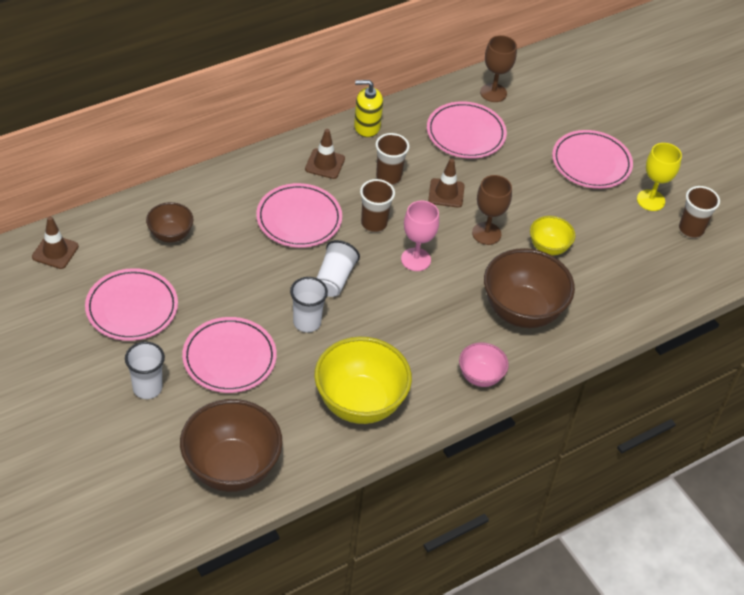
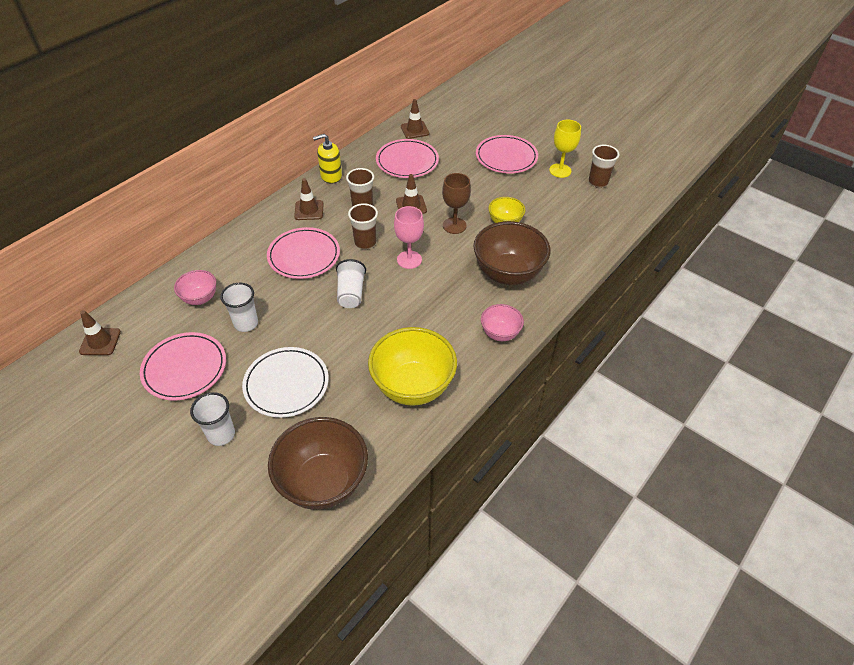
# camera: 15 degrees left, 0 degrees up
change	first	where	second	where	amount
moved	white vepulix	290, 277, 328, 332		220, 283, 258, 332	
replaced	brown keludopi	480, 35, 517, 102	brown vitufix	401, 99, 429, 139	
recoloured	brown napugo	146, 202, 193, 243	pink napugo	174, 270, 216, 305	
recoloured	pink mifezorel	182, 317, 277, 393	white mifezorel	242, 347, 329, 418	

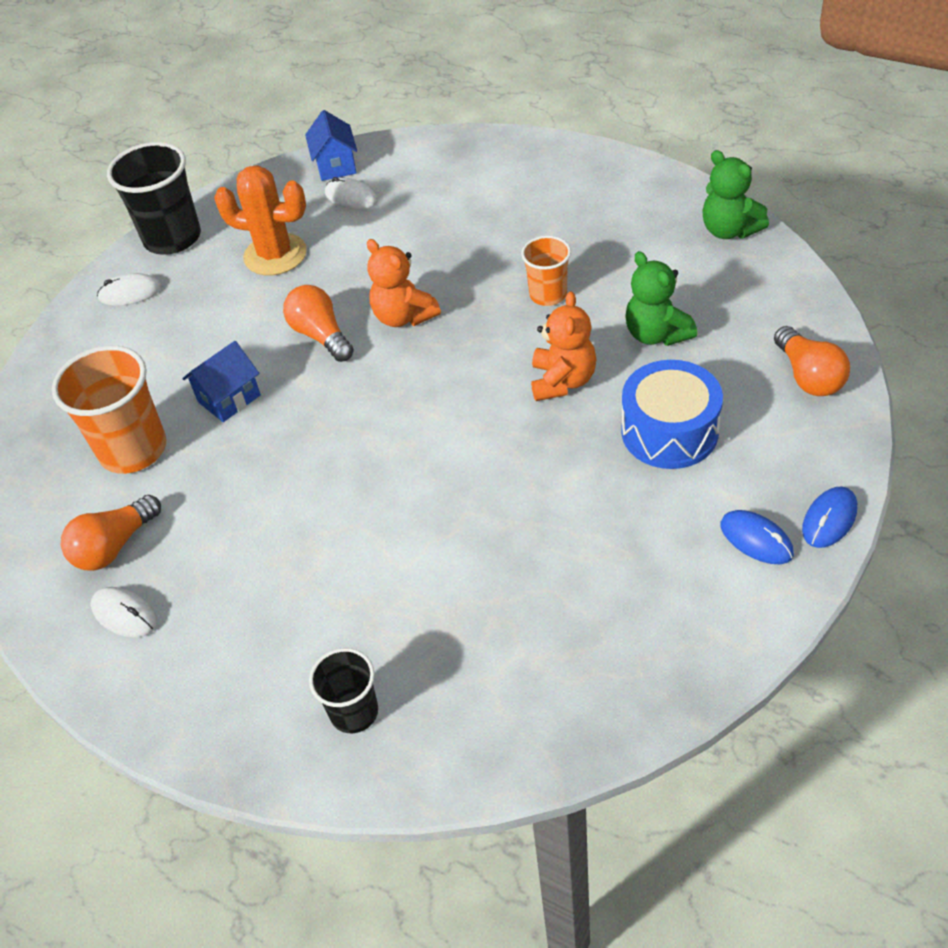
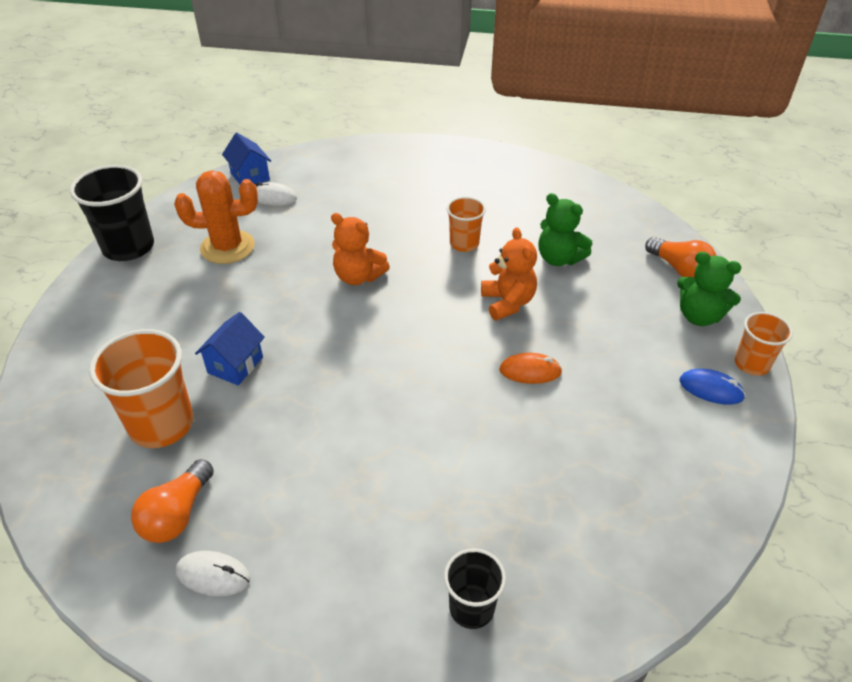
# camera: 25 degrees left, 5 degrees down
change	first	where	second	where	amount
removed	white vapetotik	97, 273, 161, 306			
removed	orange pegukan	283, 285, 354, 362			
removed	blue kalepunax	621, 360, 723, 469			
added			orange vapetotik	499, 353, 562, 384	
moved	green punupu	702, 150, 769, 239		677, 252, 742, 326	
replaced	blue vapetotik	802, 487, 857, 548	orange vepulix	735, 312, 793, 376	

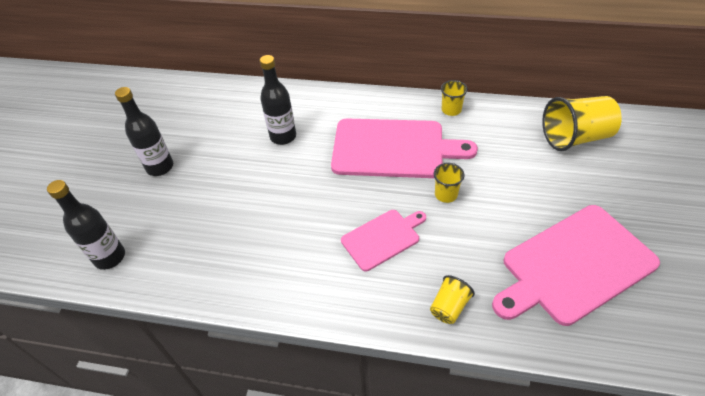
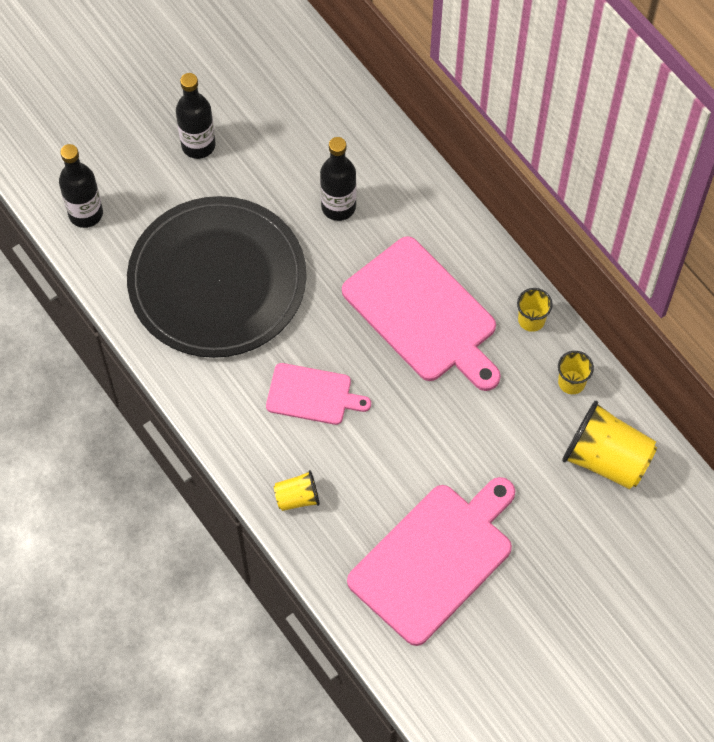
# camera: 40 degrees right, 15 degrees up
change	first	where	second	where	amount
added			black mifezorel	127, 196, 307, 358	
moved	yellow vepulix	434, 163, 465, 203		558, 351, 594, 394	
turned	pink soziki	492, 205, 660, 326		347, 477, 515, 646	120 degrees clockwise

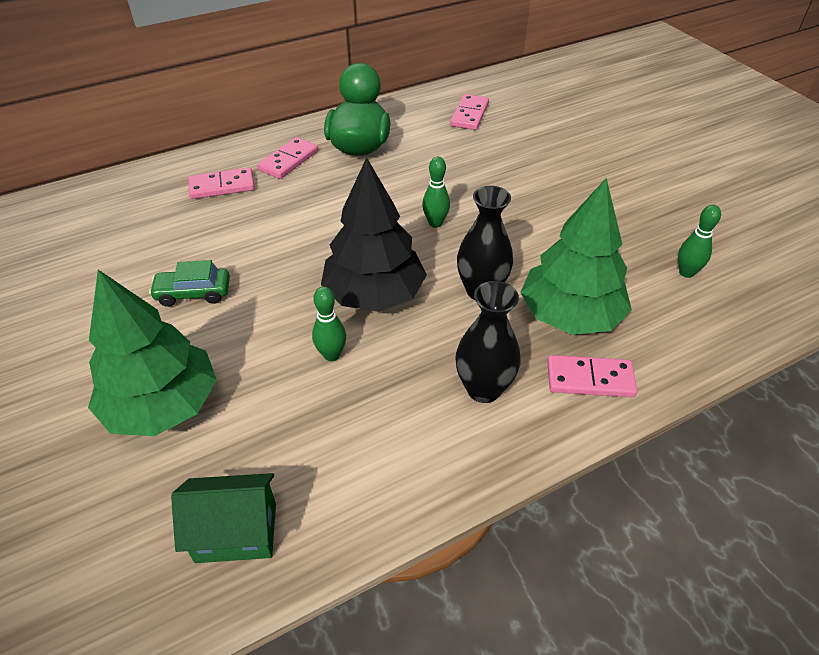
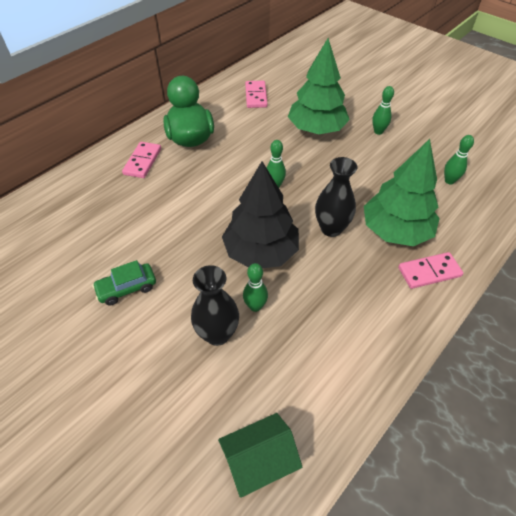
# camera: 20 degrees left, 5 degrees up
change	first	where	second	where	amount
removed	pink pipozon	188, 168, 255, 199			
added			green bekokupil	372, 86, 394, 135	
moved	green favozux	88, 270, 217, 436		288, 38, 350, 134	
moved	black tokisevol	455, 281, 520, 403		191, 265, 239, 346	

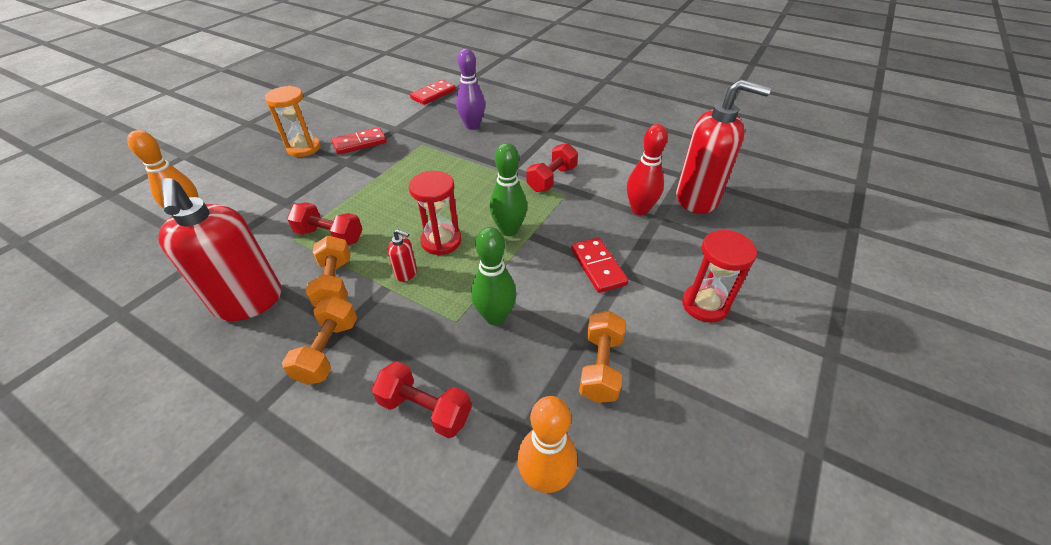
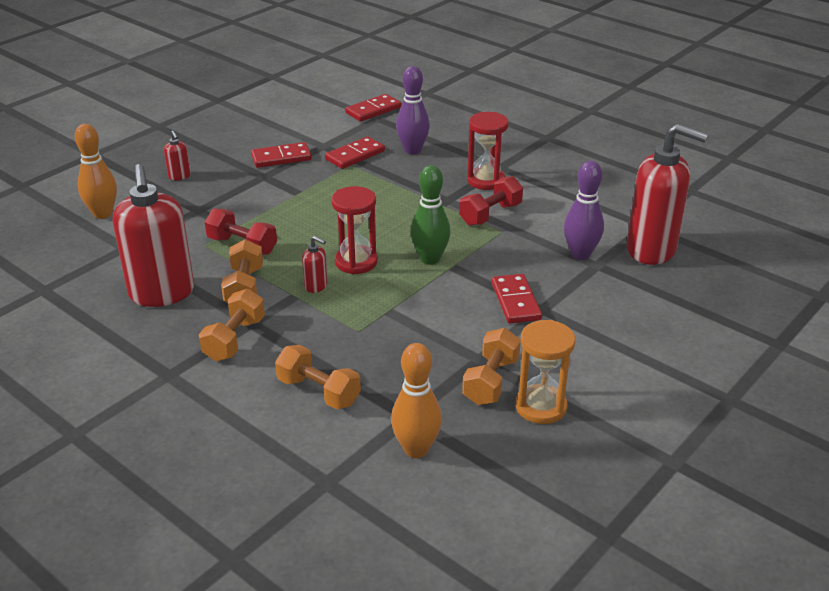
# camera: 10 degrees right, 10 degrees down
change	first	where	second	where	amount
removed	green bekokupil	471, 227, 517, 325			
added			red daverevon	164, 131, 191, 181	
added			red pipozon	325, 136, 385, 169	
moved	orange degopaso	265, 86, 321, 157		516, 320, 575, 424	
moved	red degopaso	682, 230, 757, 323		467, 112, 509, 190	
recoloured	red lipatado	371, 361, 472, 438	orange lipatado	275, 345, 361, 409	
recoloured	red bekokupil	627, 124, 668, 215	purple bekokupil	564, 161, 604, 260	

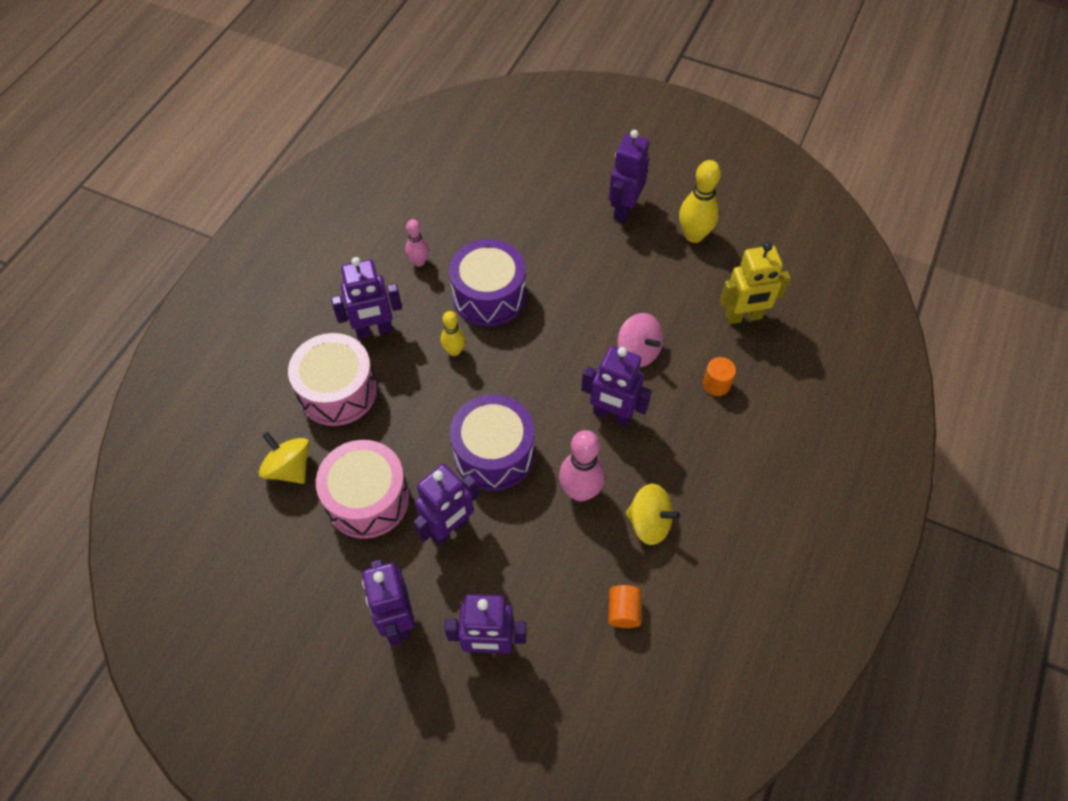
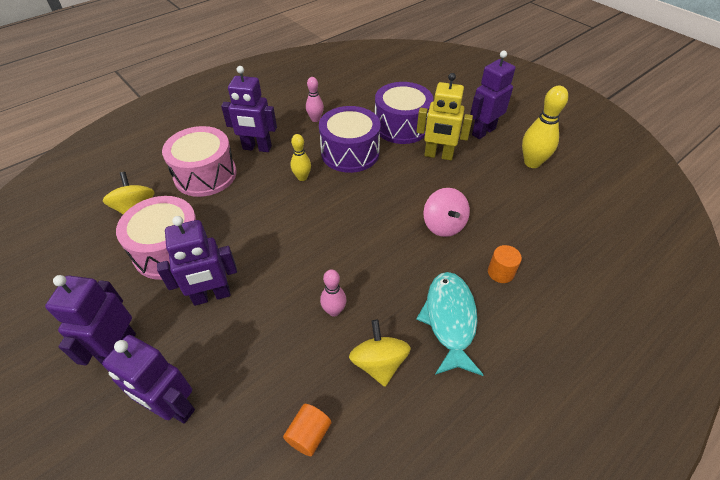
# camera: 25 degrees right, 10 degrees down
change	first	where	second	where	amount
removed	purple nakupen	581, 346, 651, 426			
added			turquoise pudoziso	416, 272, 483, 376	
moved	purple kalepunax	450, 394, 535, 491		375, 82, 433, 144	
moved	yellow nakupen	720, 242, 791, 324		416, 73, 473, 160	
turned	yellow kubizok	626, 484, 680, 545		349, 320, 411, 387	150 degrees counterclockwise
resized	pink bekokupil	559, 430, 606, 502		320, 269, 346, 317	x0.60

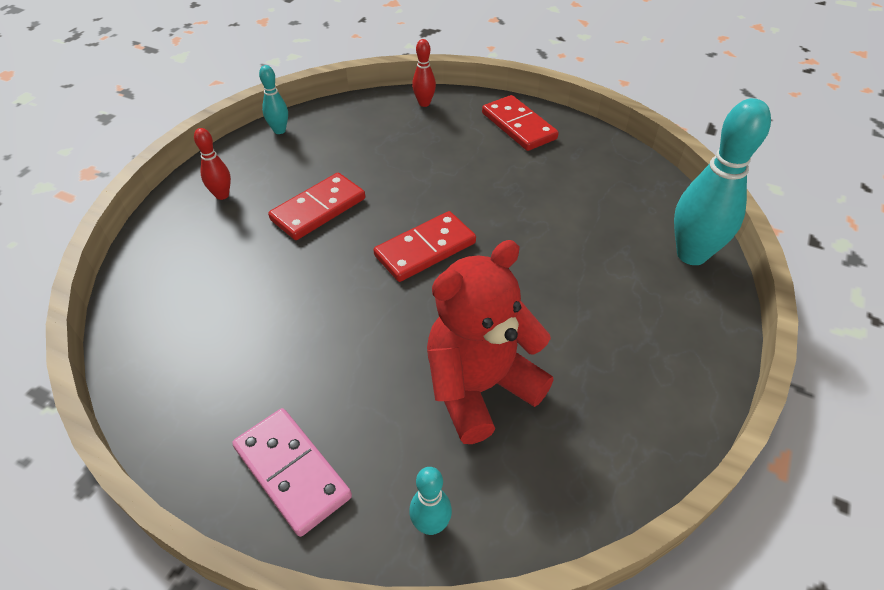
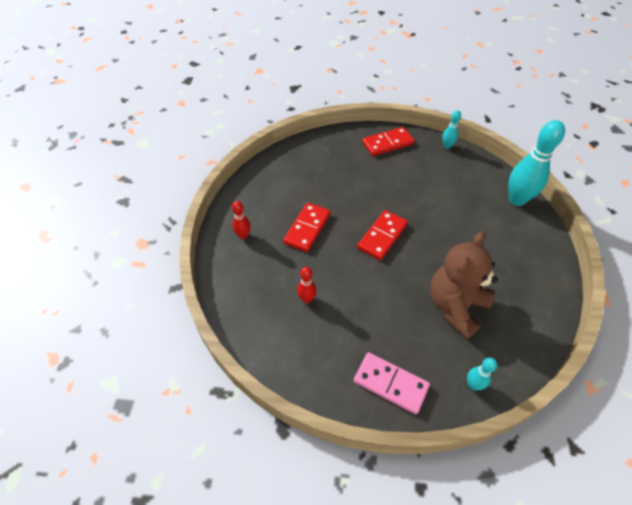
# camera: 20 degrees left, 5 degrees up
change	first	where	second	where	amount
moved	turquoise bekokupil	259, 65, 288, 134		442, 110, 461, 149	
moved	red bekokupil	412, 39, 436, 107		297, 267, 316, 303	
recoloured	red punupu	427, 240, 553, 444	brown punupu	430, 232, 498, 339	
turned	red pipozon	482, 95, 559, 151		362, 127, 414, 156	60 degrees counterclockwise

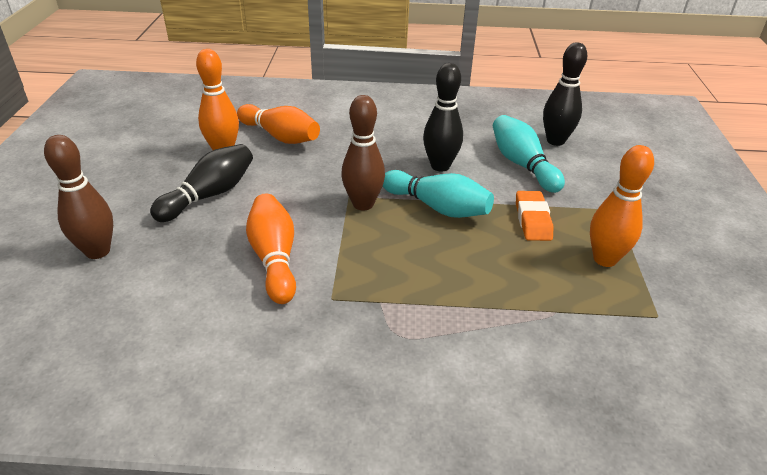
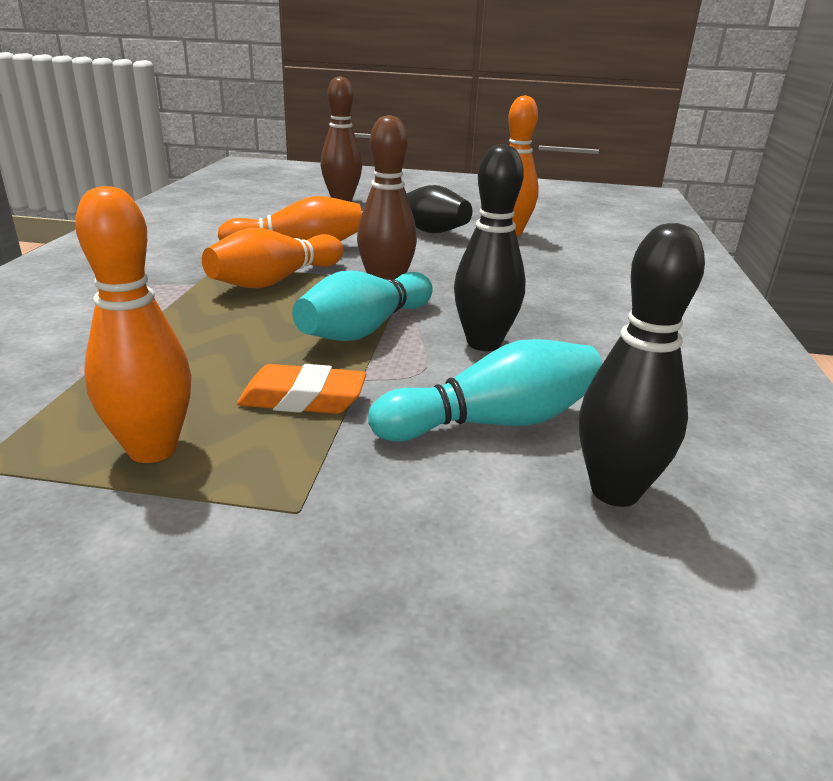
# camera: 95 degrees right, 10 degrees down
change	first	where	second	where	amount
moved	orange bekokupil	237, 104, 320, 144		202, 228, 344, 289	

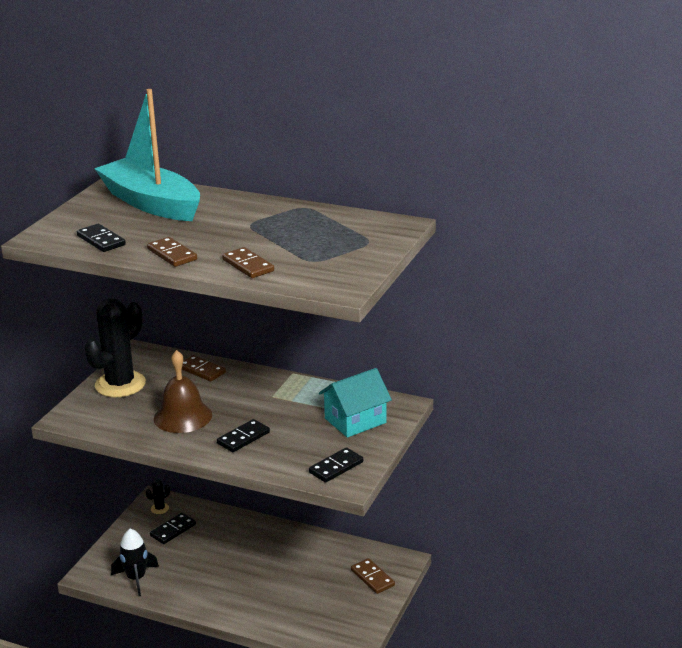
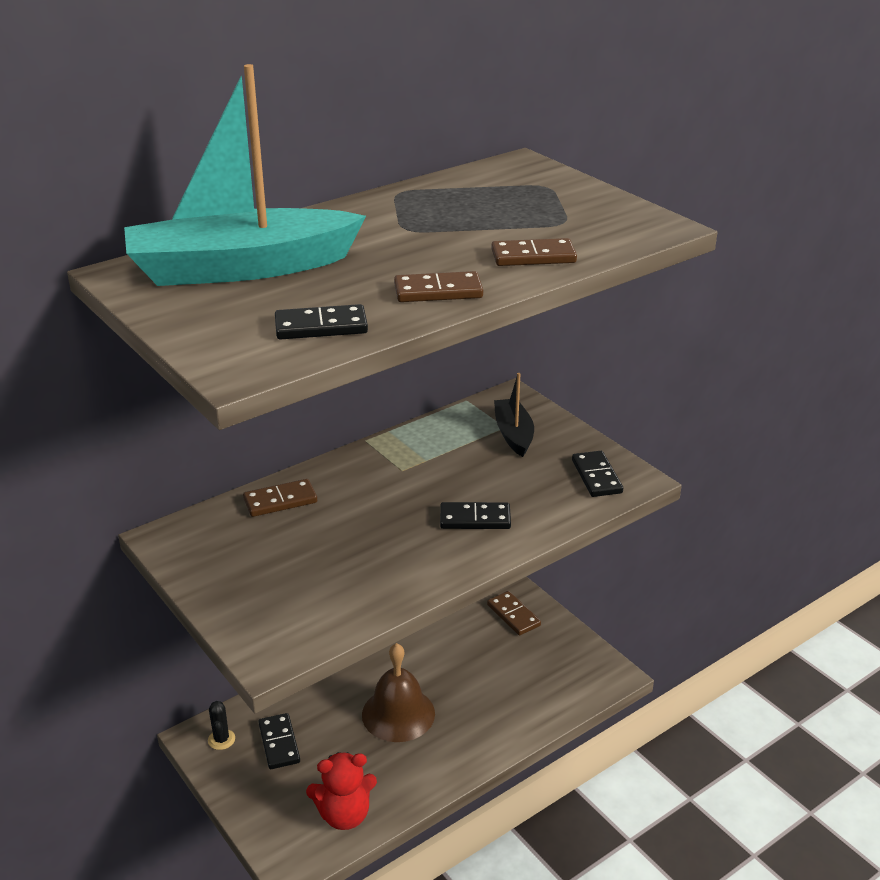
# camera: 60 degrees left, 5 degrees up
change	first	where	second	where	amount
removed	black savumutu	84, 298, 146, 397			
moved	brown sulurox	154, 350, 212, 433		362, 643, 435, 742	
replaced	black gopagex	111, 529, 159, 596	red punupu	306, 752, 377, 830	
replaced	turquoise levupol	319, 368, 392, 438	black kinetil	494, 373, 534, 457	
turned	black pipozon	217, 419, 270, 452		440, 502, 511, 529	75 degrees counterclockwise
turned	brown pipozon	351, 558, 395, 594		487, 591, 541, 635	60 degrees clockwise

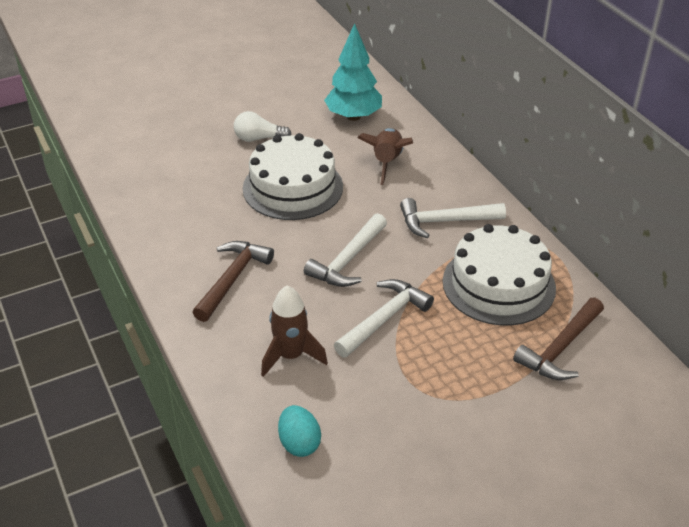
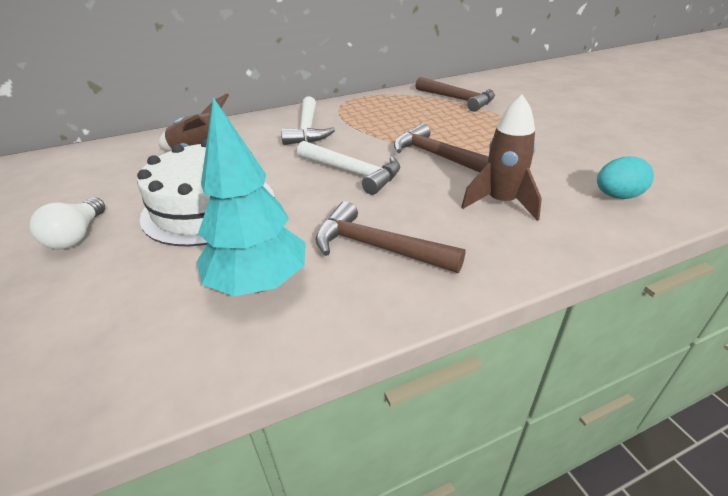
# camera: 85 degrees left, 5 degrees down
change	first	where	second	where	amount
removed	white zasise	443, 224, 556, 326			
moved	turquoise favozux	324, 23, 382, 121		197, 97, 306, 296	
recoloured	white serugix	334, 279, 434, 358	brown serugix	394, 123, 489, 173	

